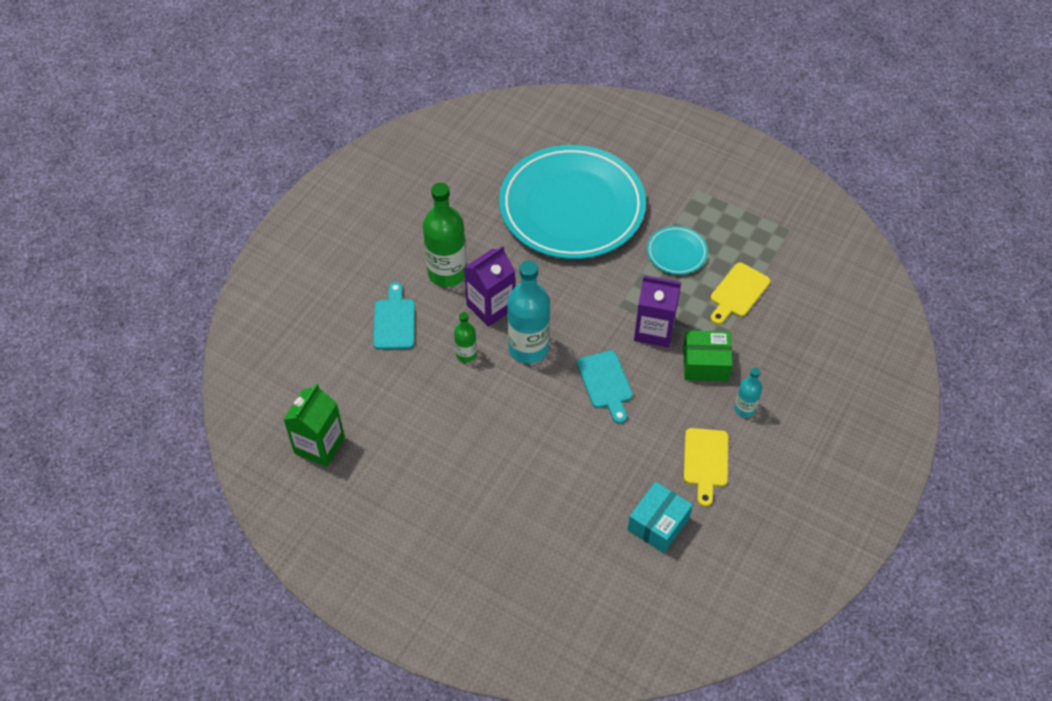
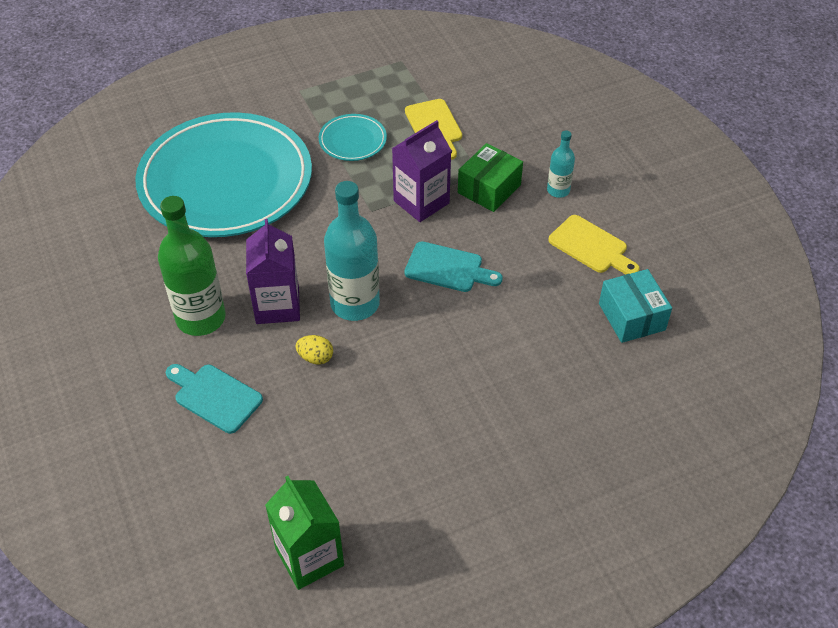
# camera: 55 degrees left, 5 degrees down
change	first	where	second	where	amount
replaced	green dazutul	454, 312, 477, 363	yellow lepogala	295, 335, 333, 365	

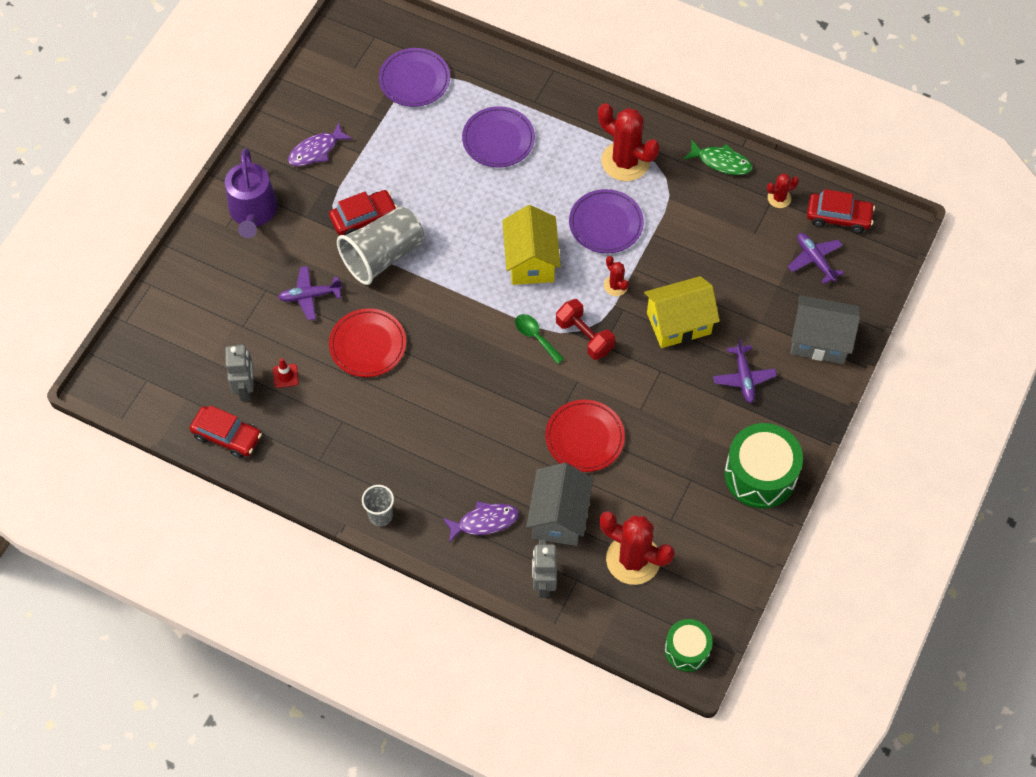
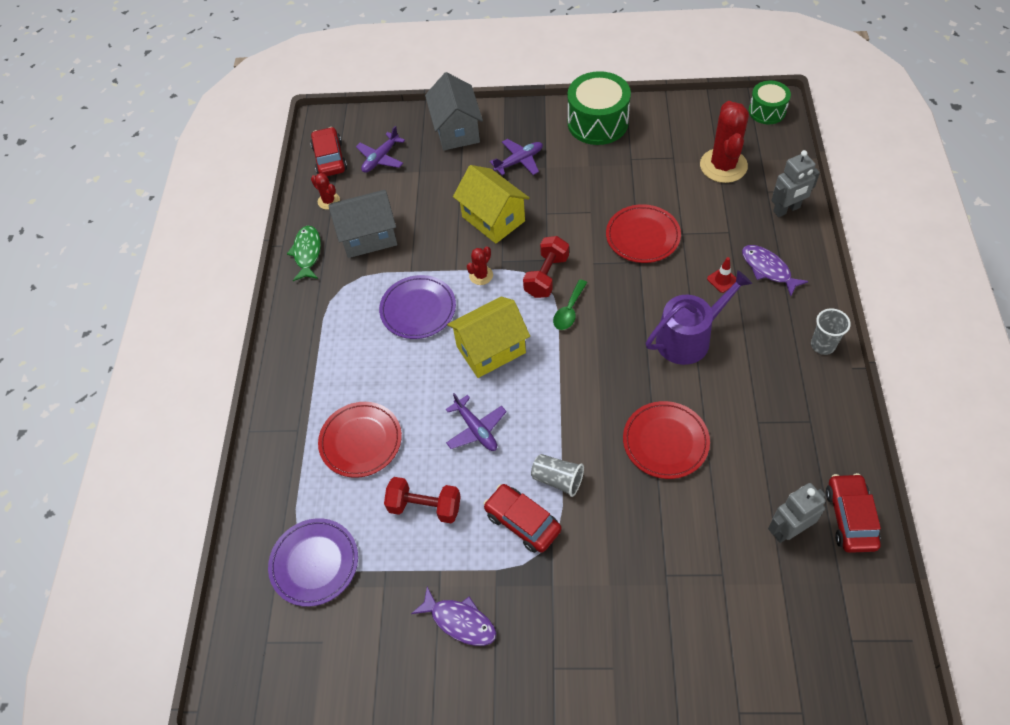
# camera: 110 degrees left, 5 degrees down
change	first	where	second	where	amount
removed	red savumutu	598, 103, 660, 181			
added			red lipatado	384, 477, 461, 523	
moved	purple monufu	225, 148, 278, 238		646, 270, 752, 365	
moved	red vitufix	273, 358, 299, 388		707, 257, 736, 293	
moved	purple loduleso	278, 266, 342, 321		446, 393, 507, 451	
moved	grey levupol	526, 463, 593, 546		329, 190, 397, 258	
recoloured	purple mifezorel	462, 106, 535, 168	red mifezorel	318, 402, 402, 478	
resized	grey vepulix	337, 206, 424, 285		531, 454, 584, 497	x0.53

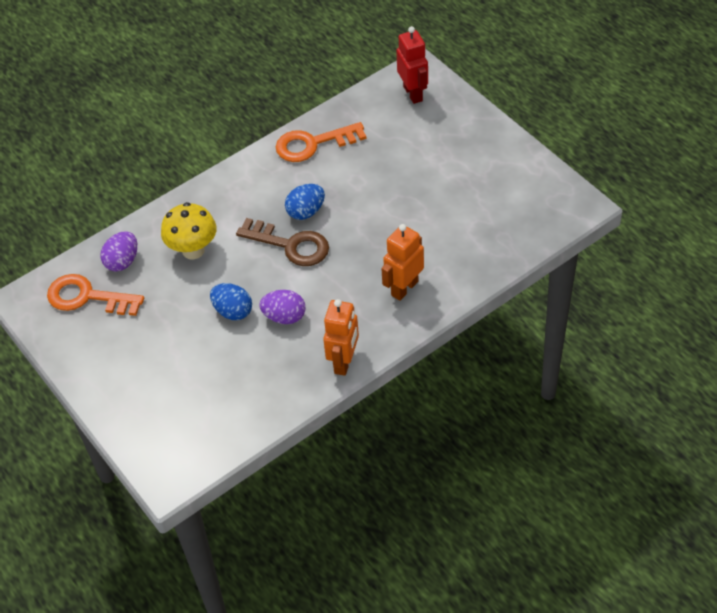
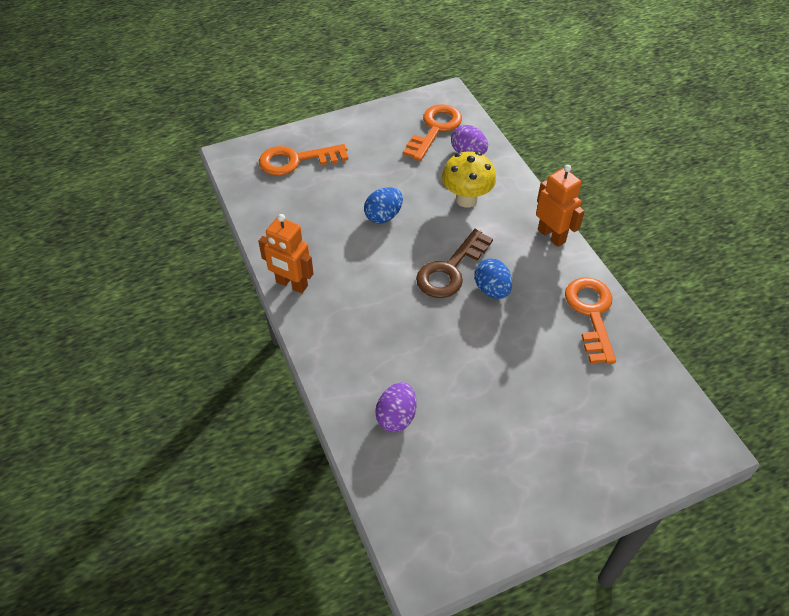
# camera: 100 degrees right, 0 degrees up
change	first	where	second	where	amount
removed	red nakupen	396, 26, 428, 104			
added			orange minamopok	259, 144, 348, 176	
moved	purple lepogala	259, 290, 305, 324		375, 382, 416, 432	
moved	orange nakupen	381, 224, 424, 301		536, 165, 585, 247	

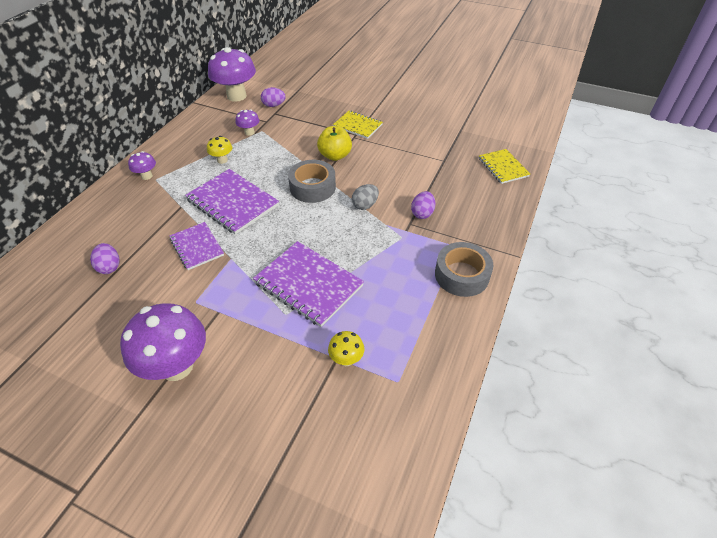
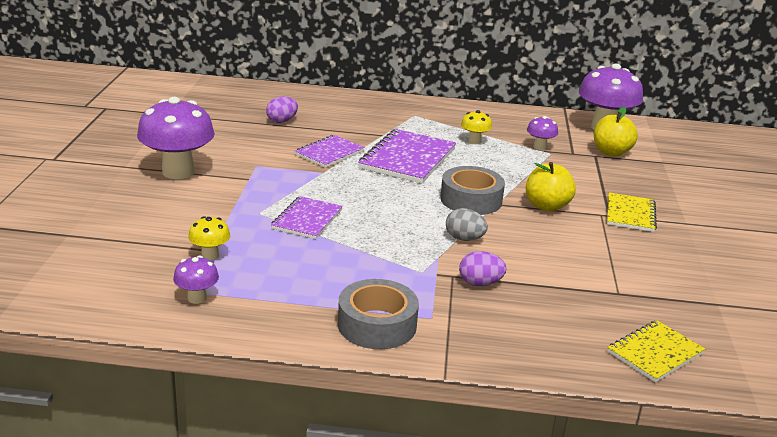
# camera: 70 degrees right, 20 degrees down
change	first	where	second	where	amount
moved	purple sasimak	128, 151, 156, 180		173, 256, 219, 304	
replaced	purple lepogala	261, 87, 286, 107	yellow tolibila	594, 107, 638, 157	
resized	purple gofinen	253, 241, 364, 327		271, 196, 343, 239	x0.62

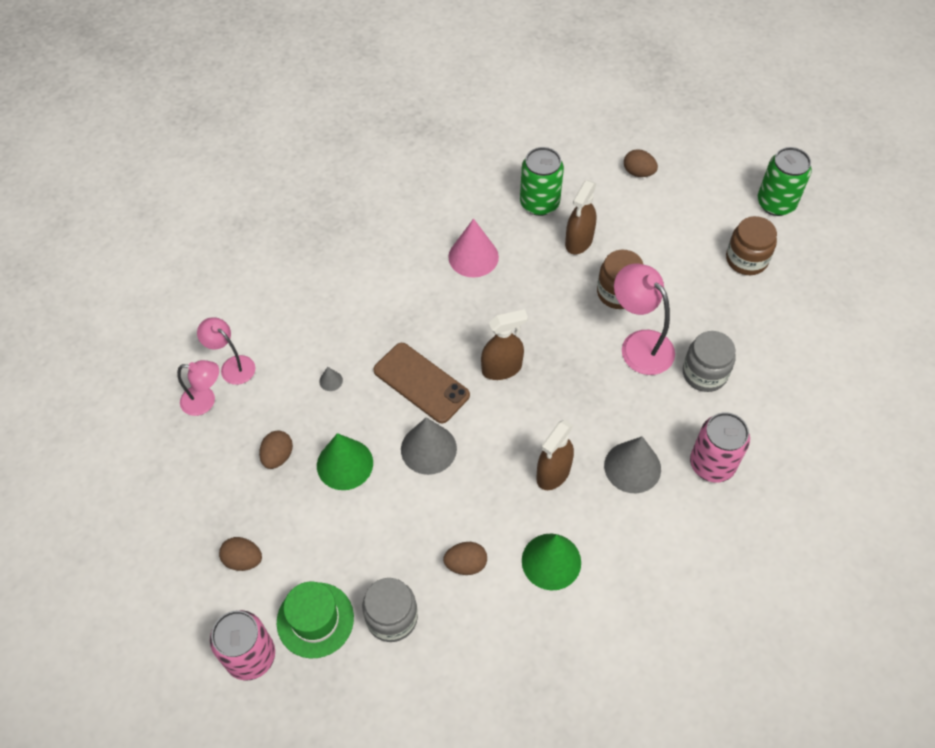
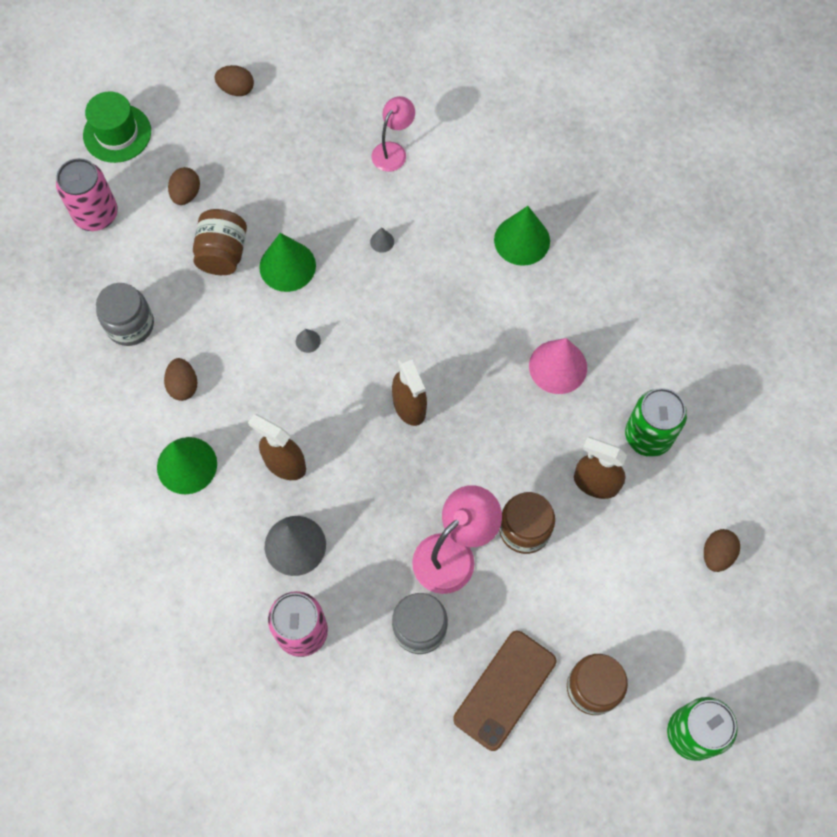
# camera: 85 degrees right, 10 degrees up
change	first	where	second	where	amount
removed	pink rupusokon	177, 360, 219, 416			
added			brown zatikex	193, 209, 247, 275	
added			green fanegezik	494, 206, 550, 266	
moved	brown lepogala	259, 430, 293, 469		215, 65, 254, 96	
moved	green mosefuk	277, 582, 354, 658		83, 91, 151, 163	
moved	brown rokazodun	373, 343, 470, 423		453, 631, 556, 751	
resized	grey fanegezik	401, 417, 457, 475		296, 329, 321, 353	x0.43

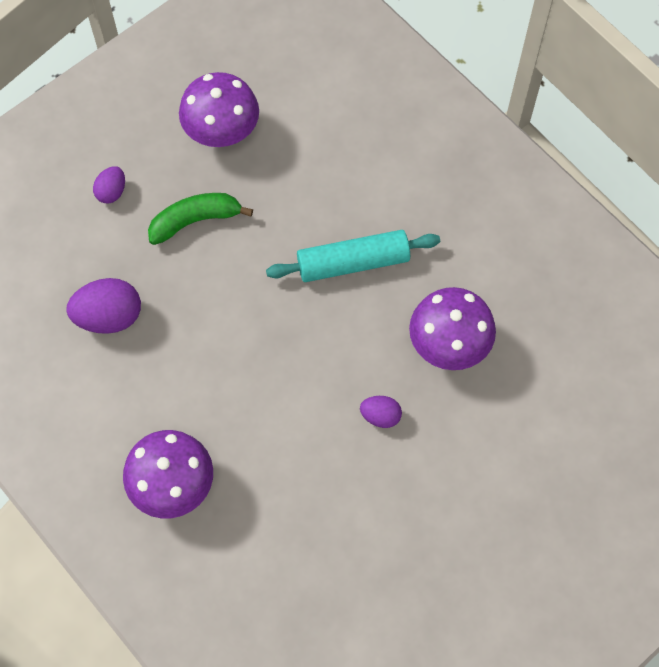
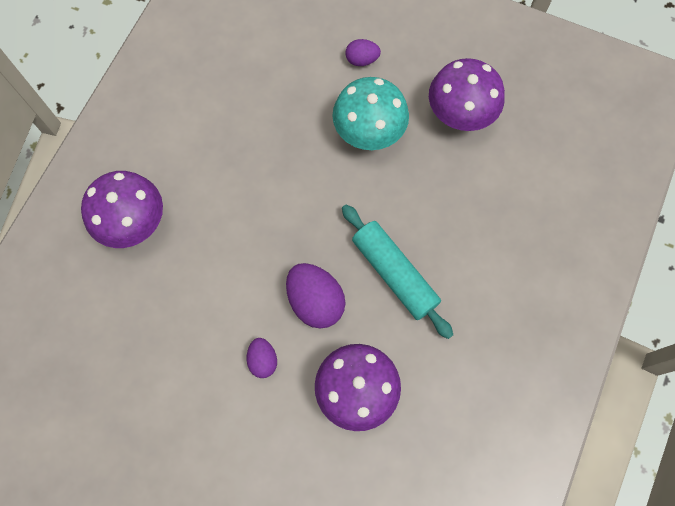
# camera: 65 degrees right, 5 degrees up
change	first	where	second	where	amount
moved	purple lepogala	66, 278, 141, 334		286, 263, 345, 329	
replaced	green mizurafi	148, 193, 253, 245	turquoise sasimak	332, 77, 409, 150	

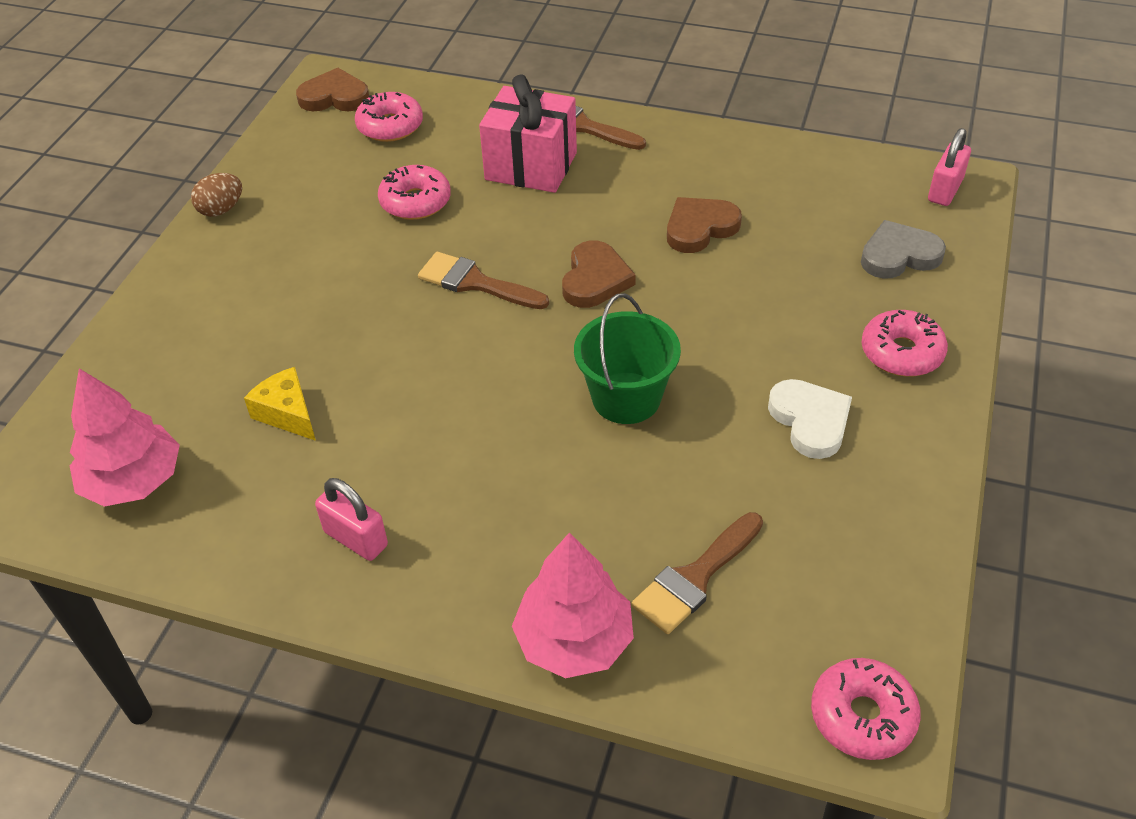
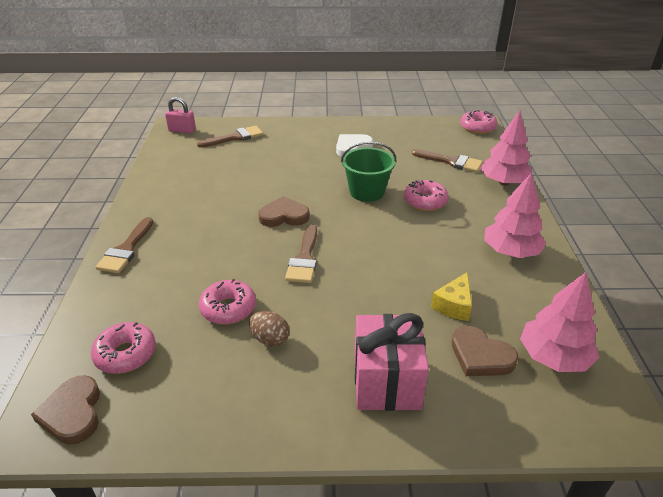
# camera: 110 degrees left, 10 degrees down
change	first	where	second	where	amount
moved	brown lepogala	191, 173, 242, 217		249, 311, 290, 347	
moved	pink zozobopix	479, 74, 577, 193		355, 313, 429, 411	
moved	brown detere	667, 197, 742, 253		451, 326, 519, 376	
moved	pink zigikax	862, 310, 948, 377		404, 180, 449, 211	
replaced	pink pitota	315, 478, 388, 561	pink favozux	484, 172, 546, 258	
replaced	grey detere	861, 220, 946, 279	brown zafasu	197, 126, 263, 148	

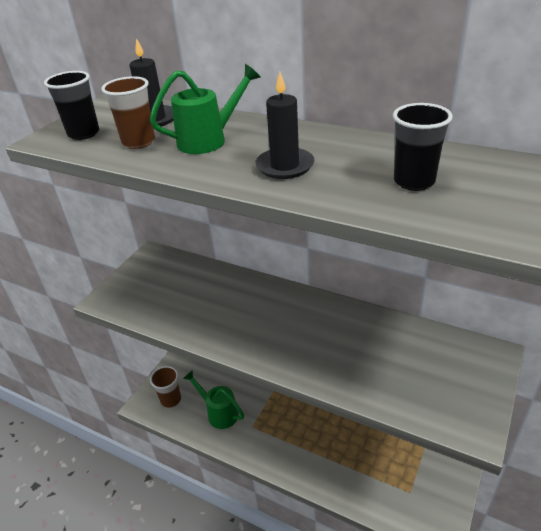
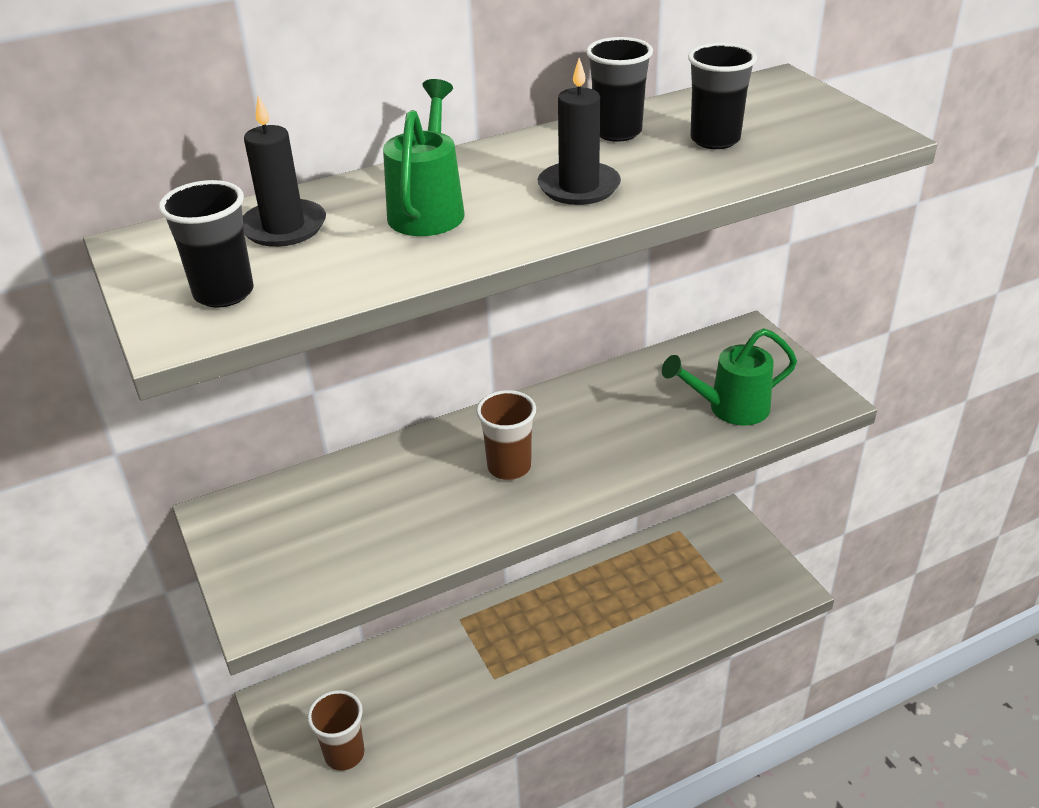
# camera: 55 degrees left, 0 degrees up
change	first	where	second	where	amount
added			black vepulix	586, 37, 653, 142	
moved	brown vepulix	101, 76, 155, 149		476, 390, 536, 480	
moved	green monufu	183, 370, 244, 429		662, 328, 797, 425	

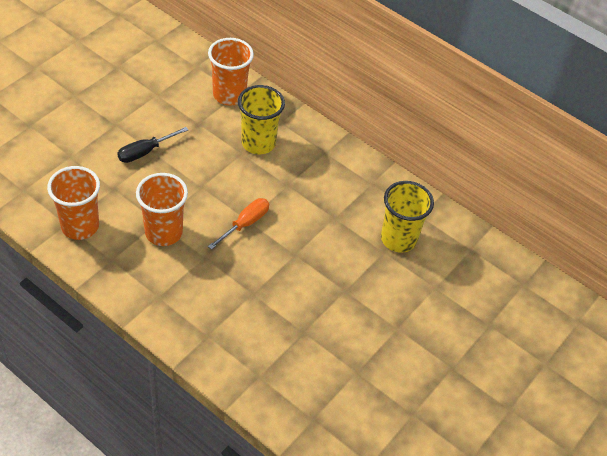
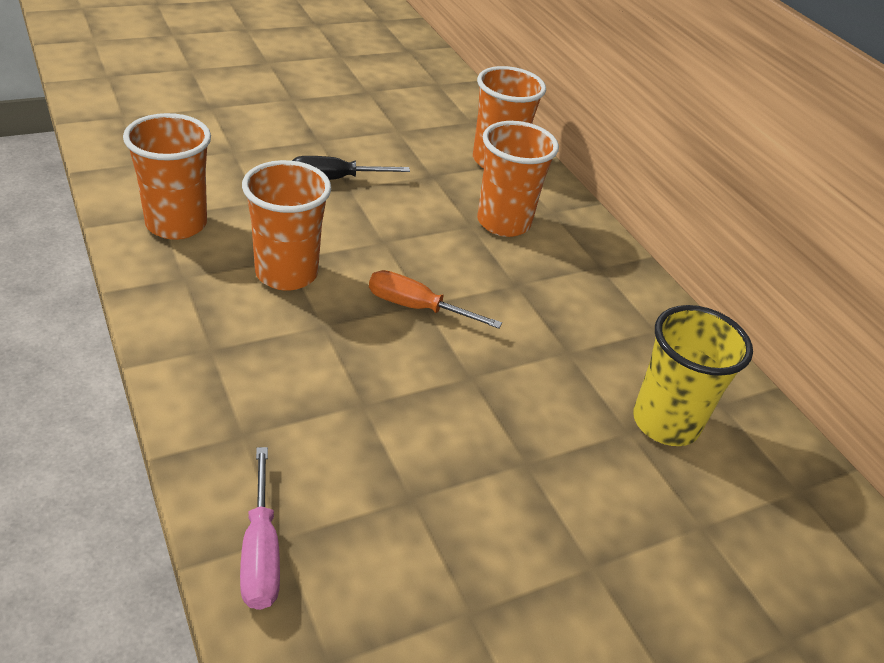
# camera: 25 degrees right, 10 degrees down
change	first	where	second	where	amount
added			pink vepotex	240, 447, 280, 610	
recoloured	yellow vepulix	238, 85, 285, 154	orange vepulix	477, 121, 559, 237	
turned	orange vepotex	208, 198, 269, 250		369, 270, 502, 329	135 degrees counterclockwise

